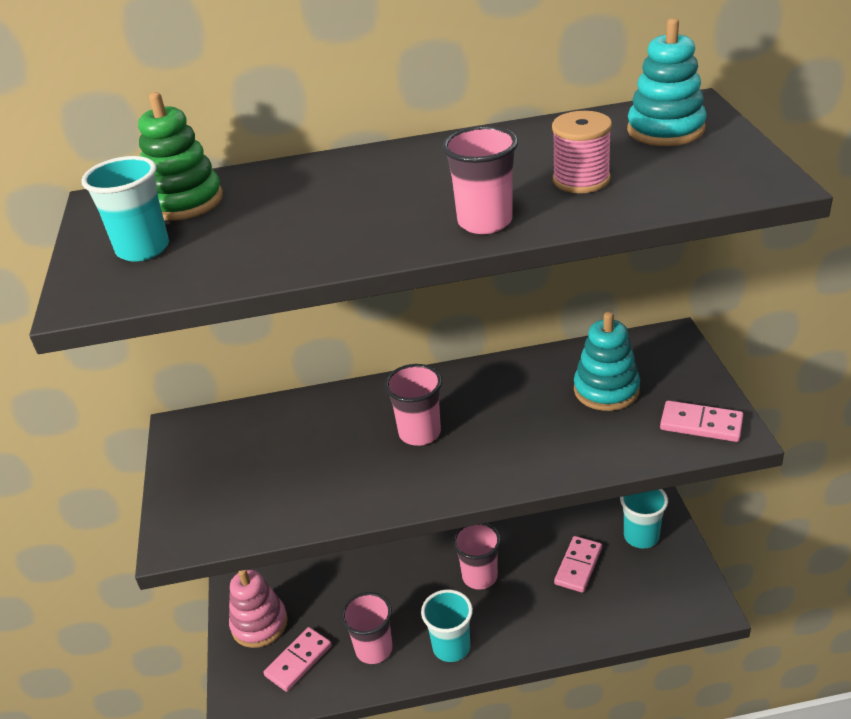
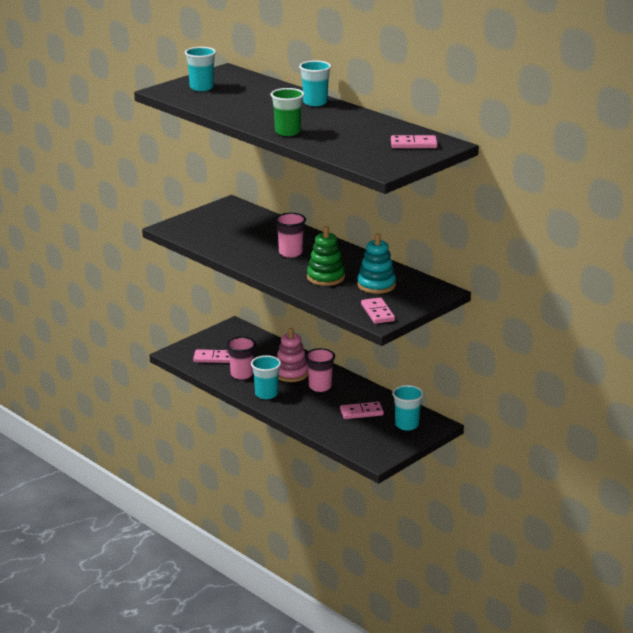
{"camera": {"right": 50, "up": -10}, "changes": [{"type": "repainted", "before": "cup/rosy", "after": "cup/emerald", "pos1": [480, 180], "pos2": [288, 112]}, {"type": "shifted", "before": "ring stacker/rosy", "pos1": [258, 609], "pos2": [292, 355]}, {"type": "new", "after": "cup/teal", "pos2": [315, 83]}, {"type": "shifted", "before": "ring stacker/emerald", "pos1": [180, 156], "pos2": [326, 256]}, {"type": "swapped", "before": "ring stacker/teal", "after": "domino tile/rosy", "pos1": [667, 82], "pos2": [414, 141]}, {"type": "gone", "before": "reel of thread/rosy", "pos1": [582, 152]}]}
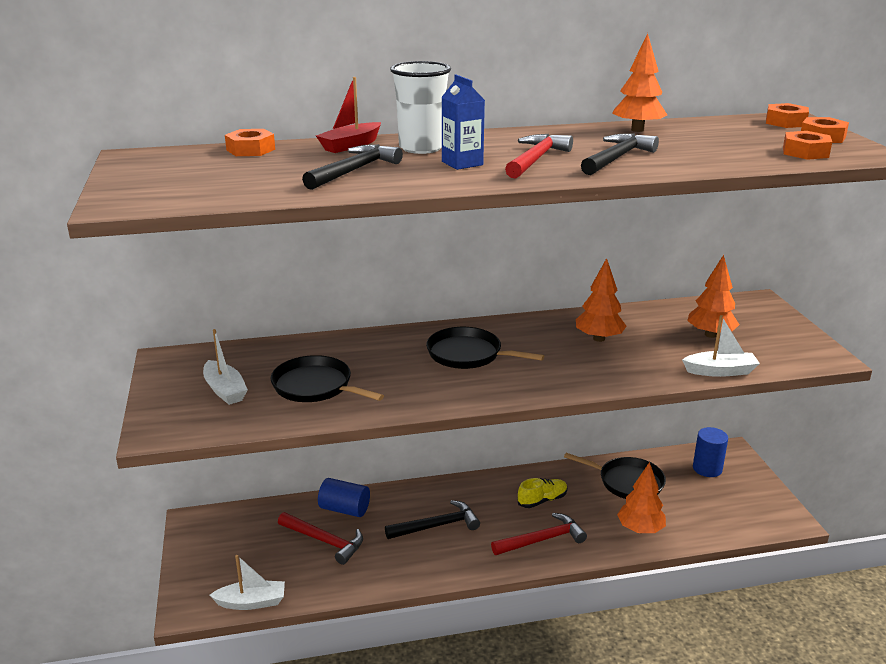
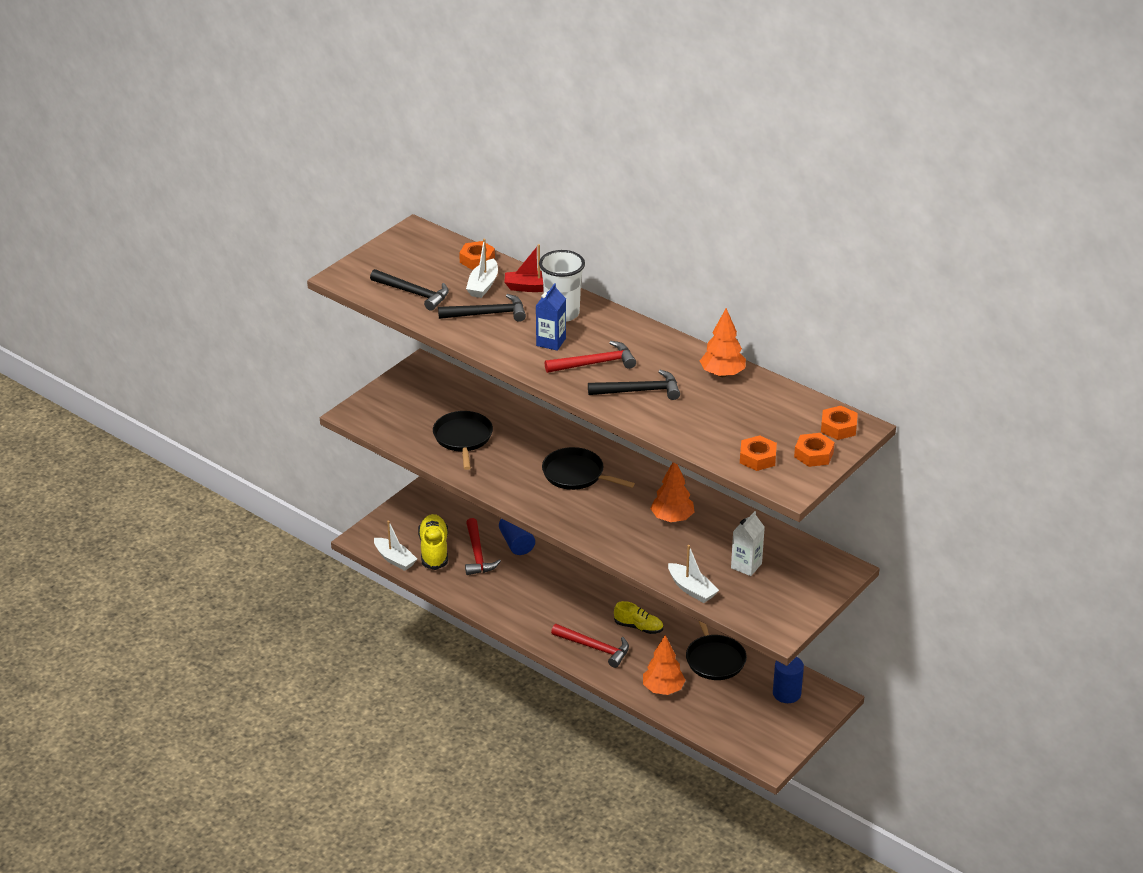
{"camera": {"right": 50, "up": 10}, "changes": [{"type": "shifted", "before": "hammer/black", "pos1": [432, 519], "pos2": [409, 290]}, {"type": "new", "after": "lace-up shoe/golden", "pos2": [433, 542]}, {"type": "shifted", "before": "boat/white", "pos1": [225, 367], "pos2": [482, 268]}, {"type": "rotated", "before": "skillet/black", "pos1": [485, 348], "pos2": [588, 468], "turn": -45}, {"type": "swapped", "before": "tree/orange-coloured", "after": "milk carton/white", "pos1": [713, 296], "pos2": [748, 543]}]}
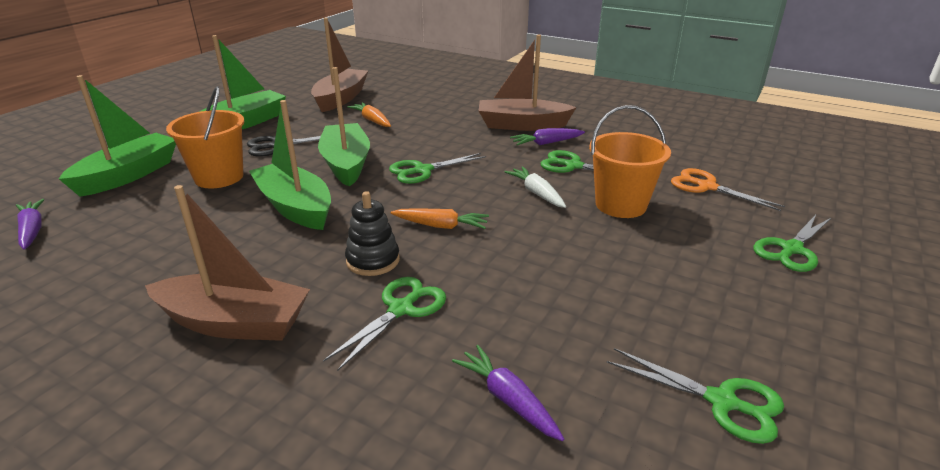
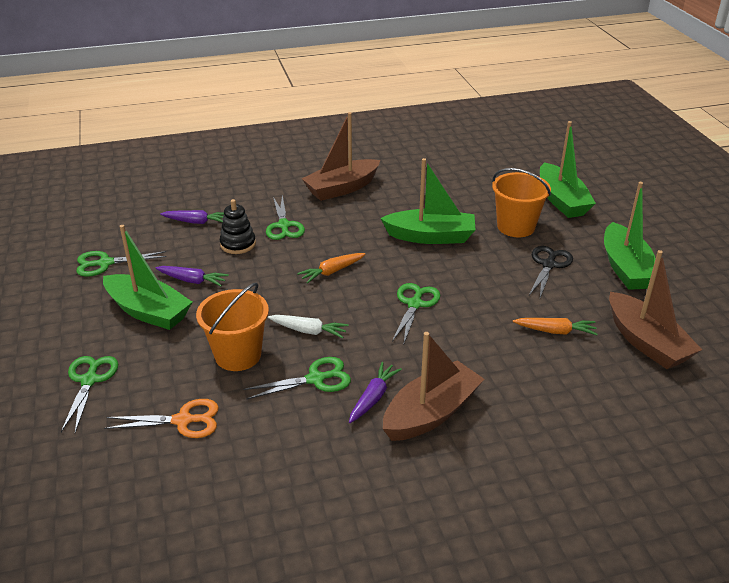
{"camera": {"right": 135, "up": 5}, "changes": [{"type": "shifted", "before": "boat/emerald", "pos1": [344, 127], "pos2": [147, 277]}, {"type": "shifted", "before": "toy carrot/royal purple", "pos1": [30, 224], "pos2": [192, 276]}, {"type": "shifted", "before": "ring stacker/black", "pos1": [372, 233], "pos2": [238, 226]}]}
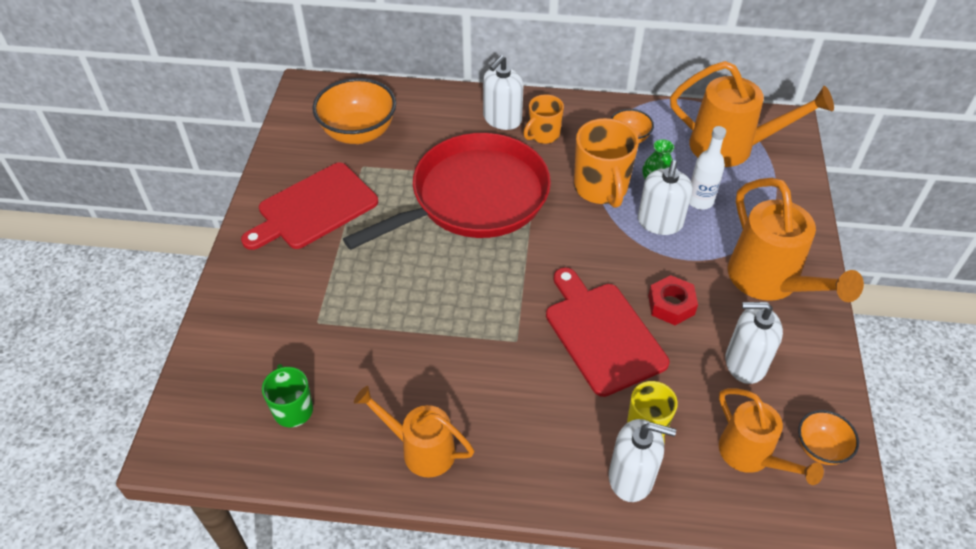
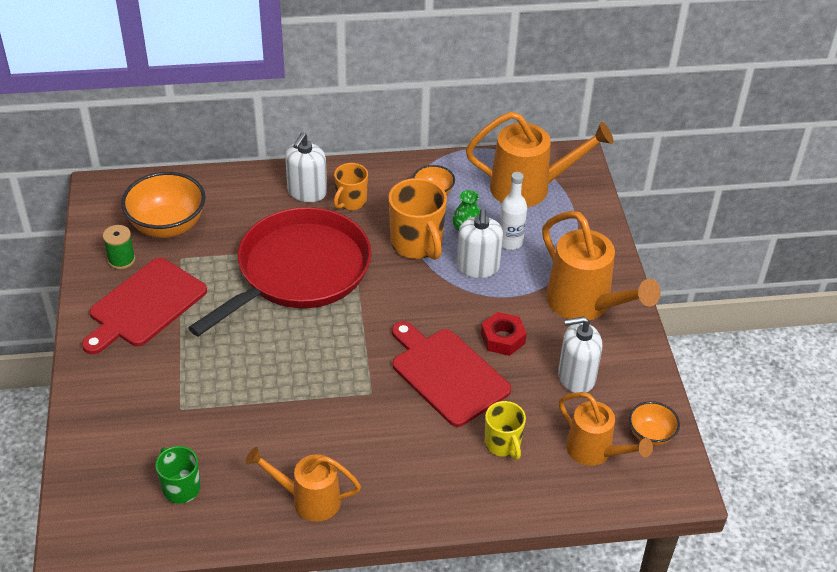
{"camera": {"right": -15, "up": -5}, "changes": [{"type": "new", "after": "reel of thread/emerald", "pos2": [119, 247]}, {"type": "gone", "before": "pump bottle/white", "pos1": [642, 460]}]}
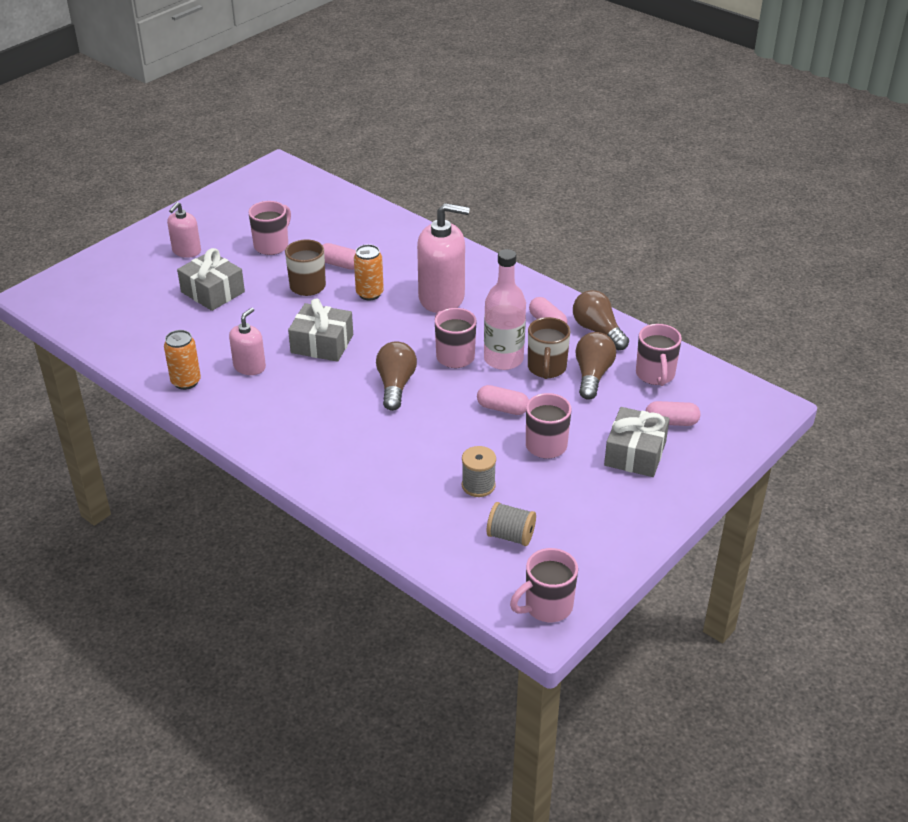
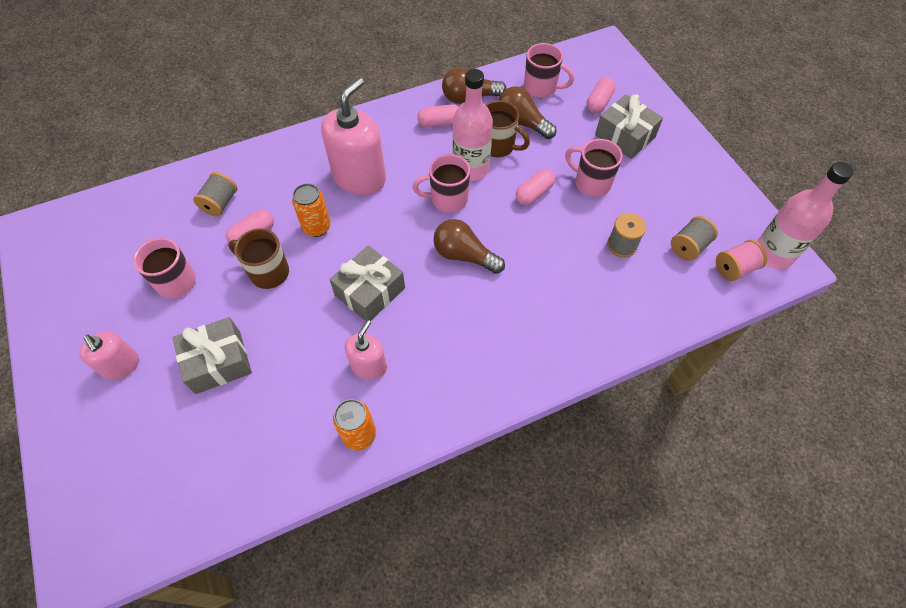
{"camera": {"right": -65, "up": 20}, "changes": [{"type": "new", "after": "reel of thread/gray", "pos2": [215, 194]}, {"type": "rotated", "before": "pump bottle/rosy", "pos1": [247, 341], "pos2": [366, 350], "turn": 60}, {"type": "new", "after": "reel of thread/rosy", "pos2": [741, 260]}, {"type": "swapped", "before": "coffee mug/rosy", "after": "bottle/rosy", "pos1": [544, 585], "pos2": [805, 215]}]}
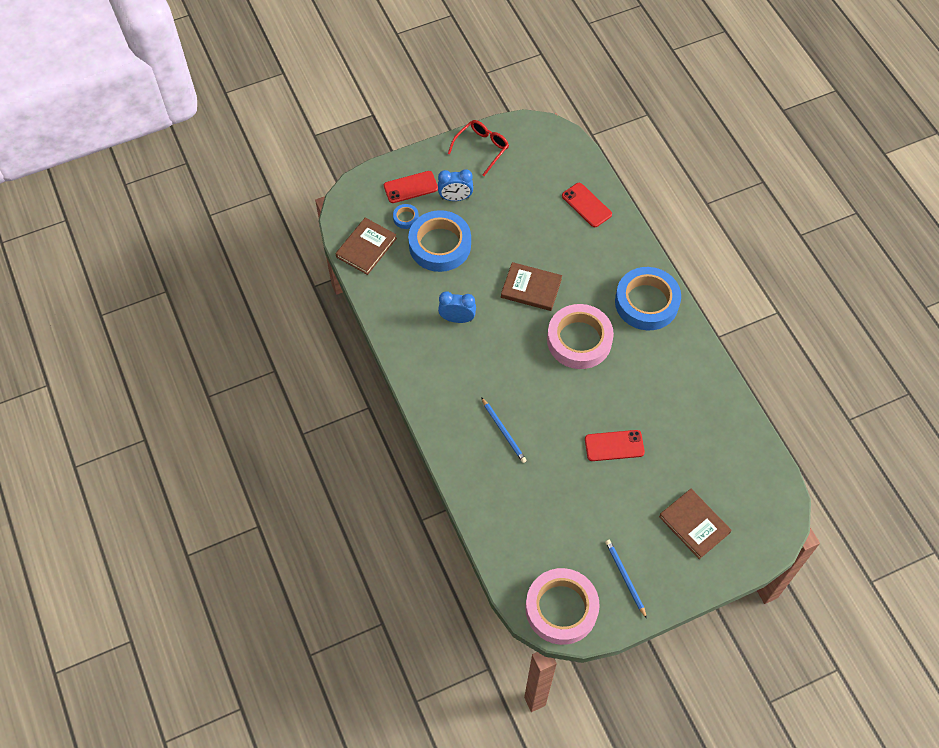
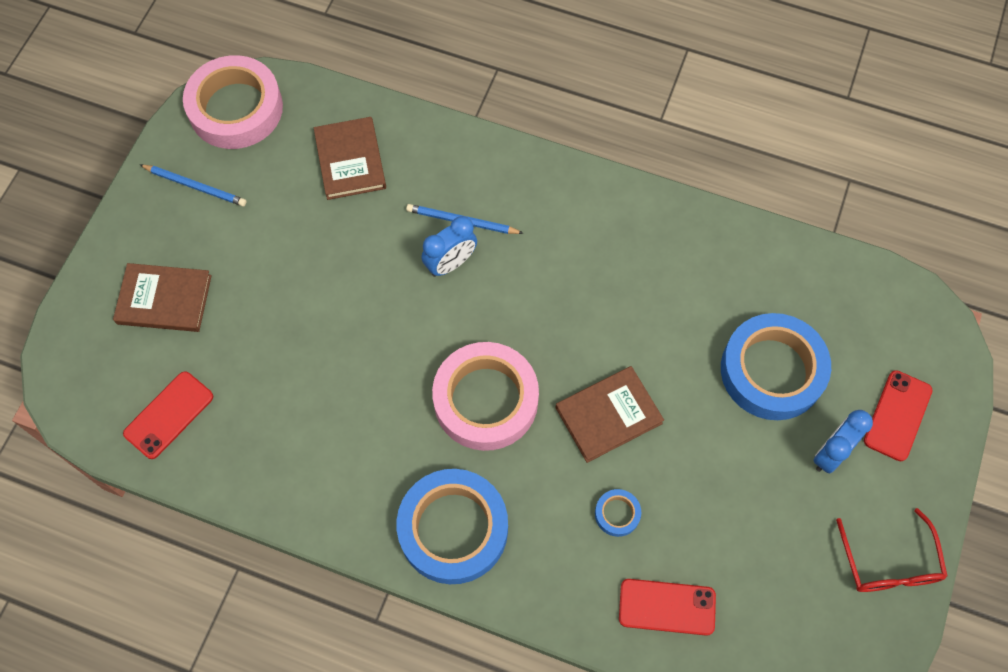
{"camera": {"right": 135, "up": 5}, "changes": [{"type": "shifted", "before": "mobile phone/red", "pos1": [615, 445], "pos2": [168, 415]}, {"type": "shifted", "before": "book/dark brown", "pos1": [366, 246], "pos2": [350, 158]}, {"type": "shifted", "before": "clock/cobalt", "pos1": [457, 307], "pos2": [449, 246]}, {"type": "shifted", "before": "roll of tape/cobalt", "pos1": [406, 216], "pos2": [618, 513]}]}
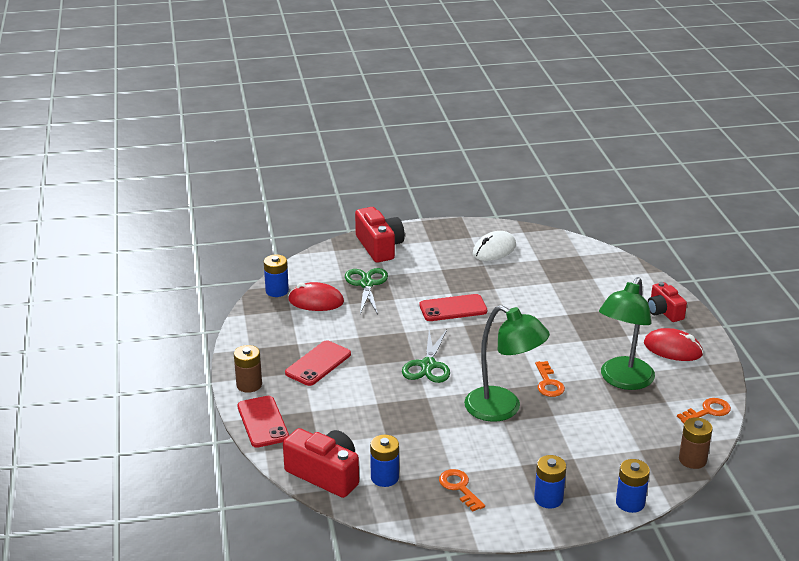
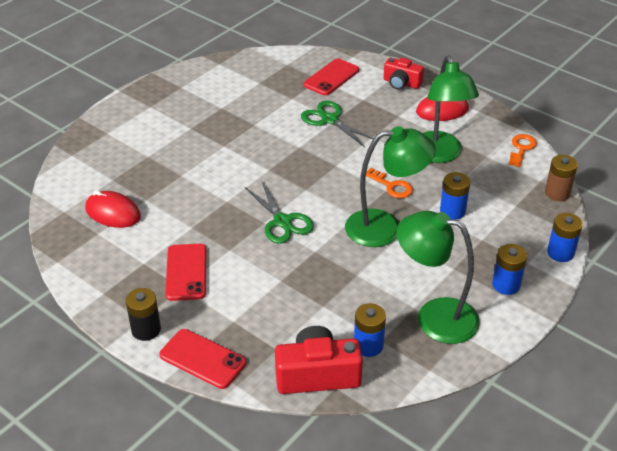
{"camera": {"right": -40, "up": 10}, "changes": [{"type": "rotated", "before": "PC mouse/red", "pos1": [316, 296], "pos2": [113, 209], "turn": 60}, {"type": "repainted", "before": "power cell/dark brown", "after": "power cell/black", "pos1": [248, 369], "pos2": [143, 314]}, {"type": "shifted", "before": "shears/emerald", "pos1": [366, 291], "pos2": [337, 124]}, {"type": "shifted", "before": "mobile phone/red", "pos1": [453, 307], "pos2": [331, 77]}, {"type": "swapped", "before": "latchkey/orange-coloured", "after": "desk lamp/emerald", "pos1": [462, 490], "pos2": [438, 277]}, {"type": "shifted", "before": "power cell/cobalt", "pos1": [276, 275], "pos2": [455, 196]}, {"type": "gone", "before": "compact camera/red", "pos1": [380, 235]}, {"type": "gone", "before": "PC mouse/white", "pos1": [494, 246]}]}
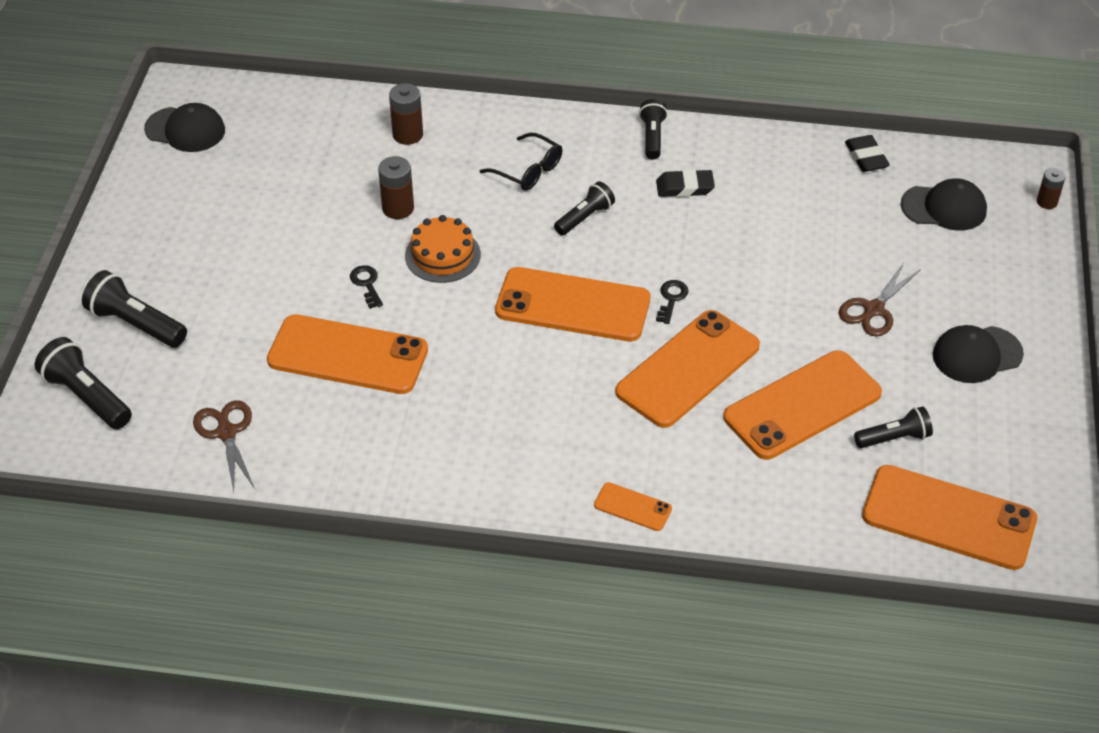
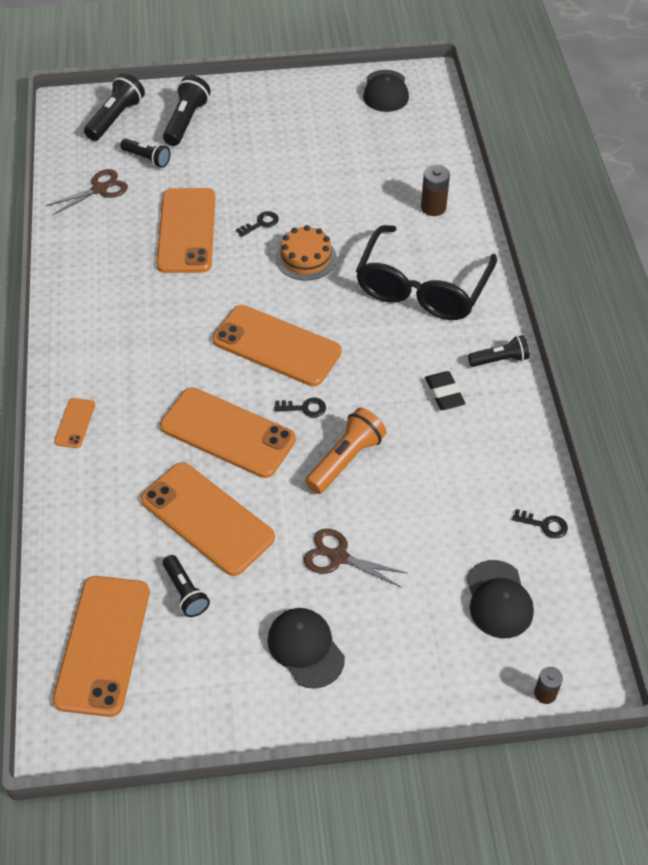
{"camera": {"right": 75, "up": 5}, "changes": [{"type": "shifted", "before": "flashlight/black", "pos1": [584, 208], "pos2": [145, 153]}, {"type": "rotated", "before": "mobile phone/orange-coloured", "pos1": [572, 304], "pos2": [277, 345], "turn": -60}, {"type": "new", "after": "flashlight/orange-coloured", "pos2": [346, 451]}, {"type": "scaled", "before": "glasses/black", "pos1": [521, 162], "pos2": [426, 272], "scale": 2.07}, {"type": "swapped", "before": "pencil eraser/black", "after": "latchkey/black", "pos1": [867, 153], "pos2": [540, 523]}, {"type": "gone", "before": "power cell/dark brown", "pos1": [396, 187]}]}
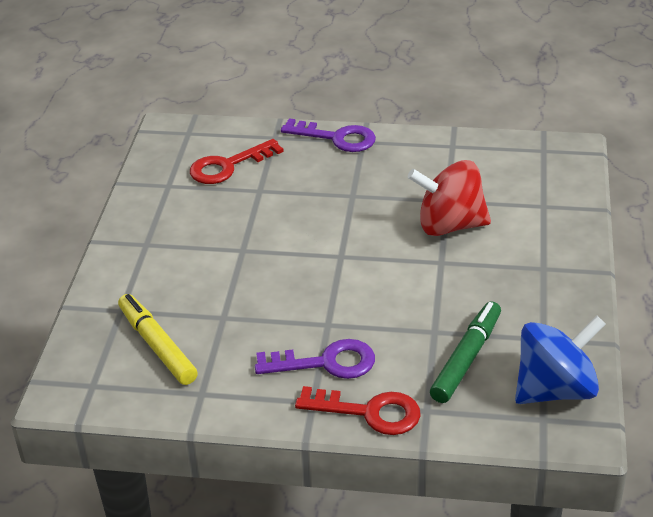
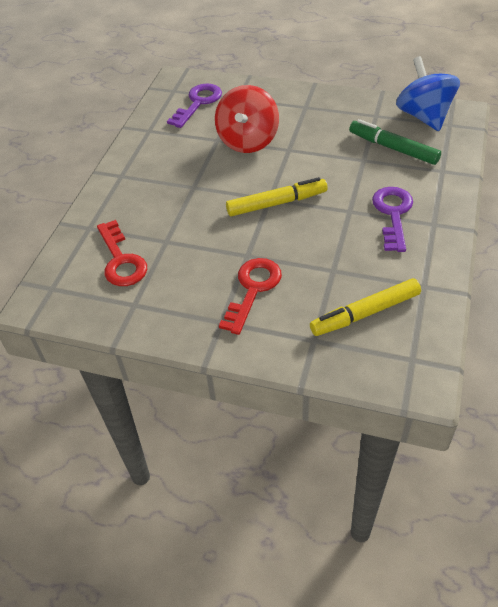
{"camera": {"right": -80, "up": 10}, "changes": [{"type": "shifted", "before": "latchkey/royal purple", "pos1": [328, 135], "pos2": [194, 106]}, {"type": "shifted", "before": "latchkey/red", "pos1": [358, 410], "pos2": [250, 296]}, {"type": "new", "after": "marker/golden", "pos2": [277, 197]}]}
